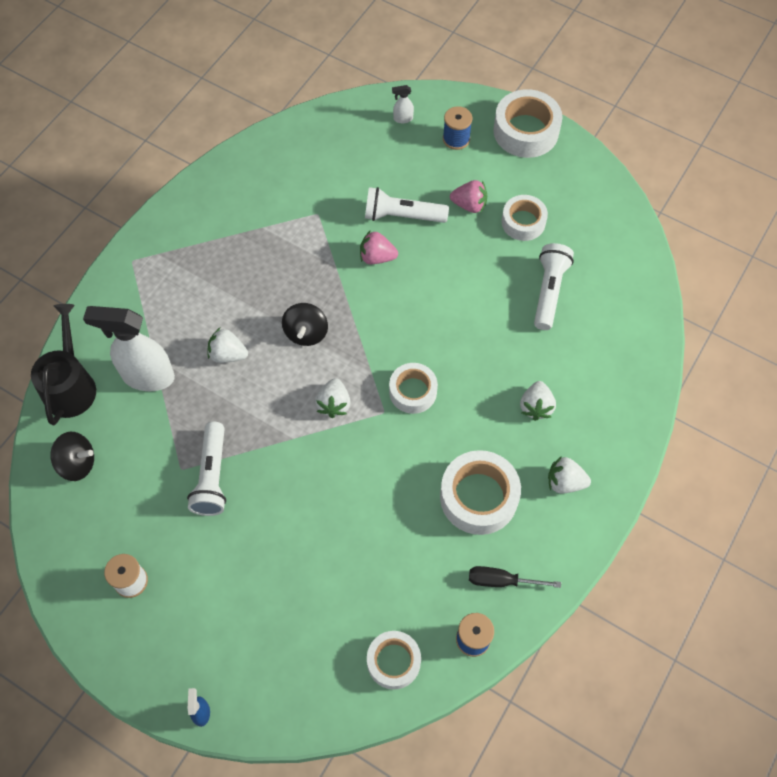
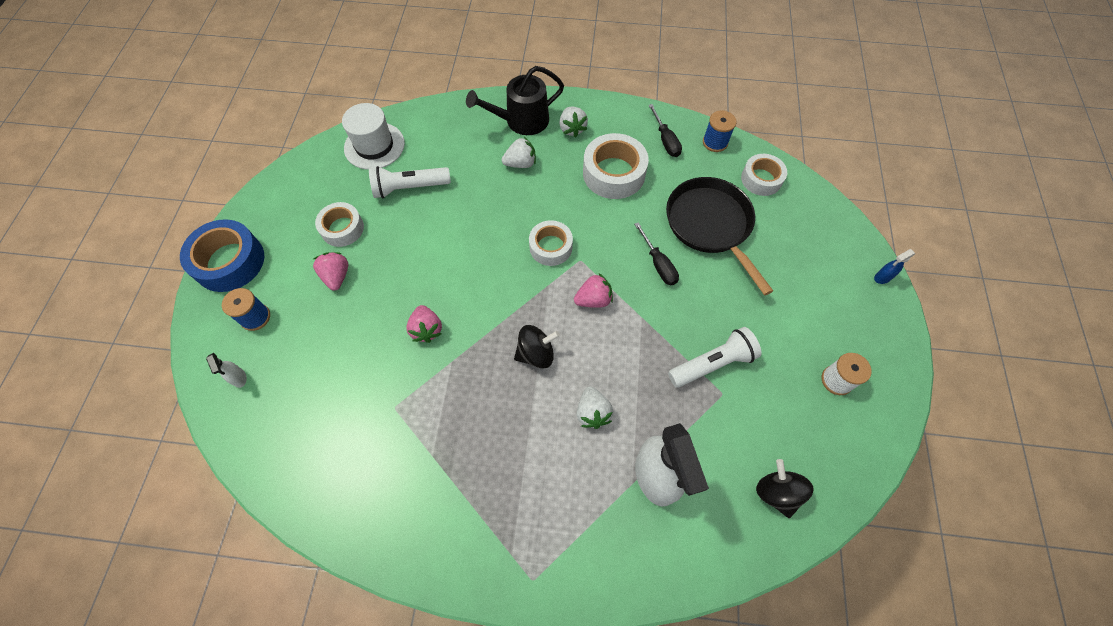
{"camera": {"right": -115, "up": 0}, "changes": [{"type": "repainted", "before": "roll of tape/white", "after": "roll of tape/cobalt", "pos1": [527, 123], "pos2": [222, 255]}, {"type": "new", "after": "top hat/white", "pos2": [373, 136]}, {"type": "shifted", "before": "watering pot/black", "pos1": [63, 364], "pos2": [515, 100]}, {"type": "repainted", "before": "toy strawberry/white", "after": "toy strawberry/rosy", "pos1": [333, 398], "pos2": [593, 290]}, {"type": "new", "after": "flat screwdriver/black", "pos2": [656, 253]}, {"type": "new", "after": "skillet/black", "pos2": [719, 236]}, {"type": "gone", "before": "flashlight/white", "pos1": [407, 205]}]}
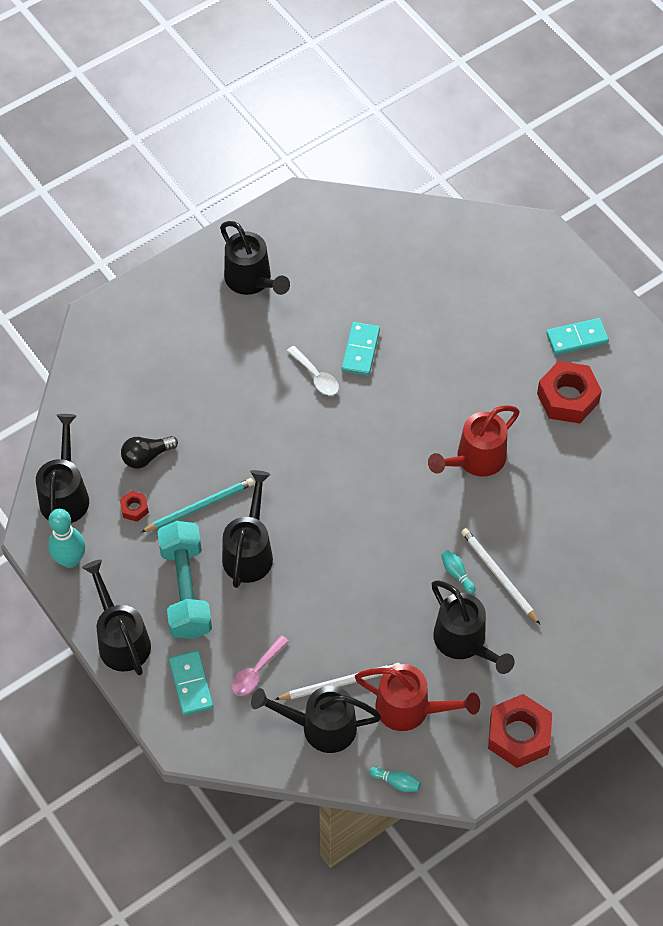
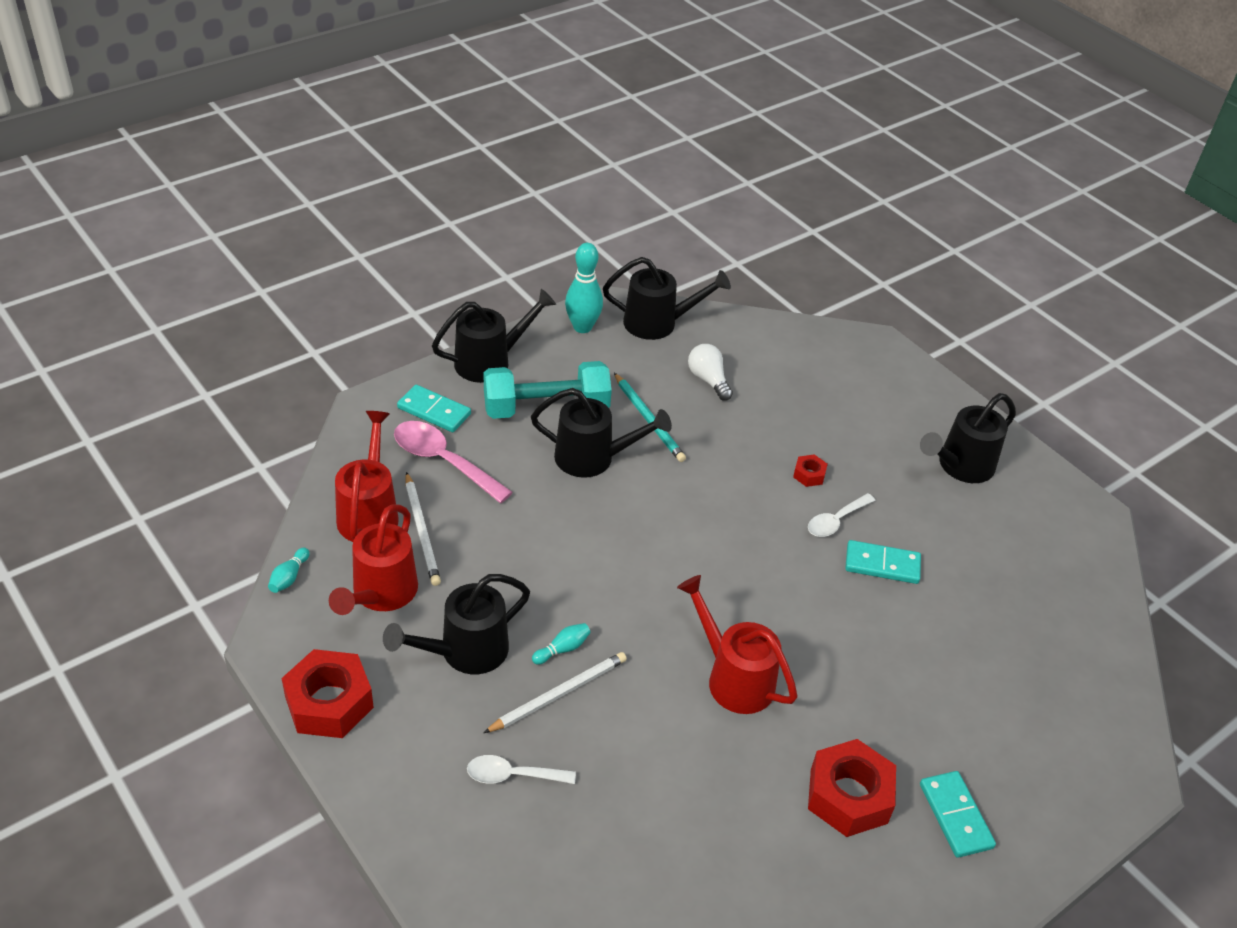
{"camera": {"right": 85, "up": -15}, "changes": [{"type": "repainted", "before": "watering pot/black", "after": "watering pot/red", "pos1": [316, 719], "pos2": [367, 476]}, {"type": "scaled", "before": "tablespoon/rosy", "pos1": [260, 665], "pos2": [453, 462], "scale": 1.62}, {"type": "rotated", "before": "domino tile/teal", "pos1": [191, 683], "pos2": [434, 408], "turn": 45}, {"type": "new", "after": "tablespoon/white", "pos2": [521, 769]}, {"type": "repainted", "before": "bulb/black", "after": "bulb/white", "pos1": [149, 452], "pos2": [710, 372]}, {"type": "shifted", "before": "hex nut/red", "pos1": [134, 506], "pos2": [810, 470]}]}
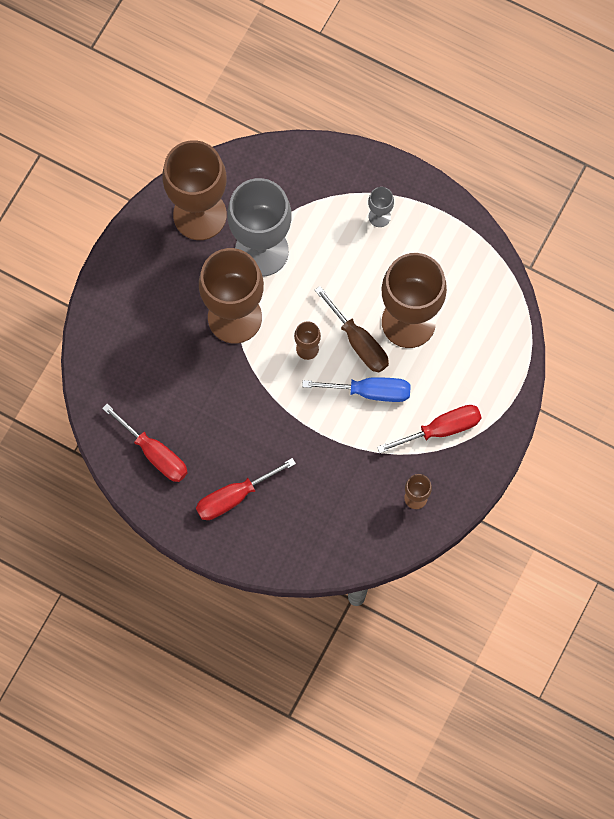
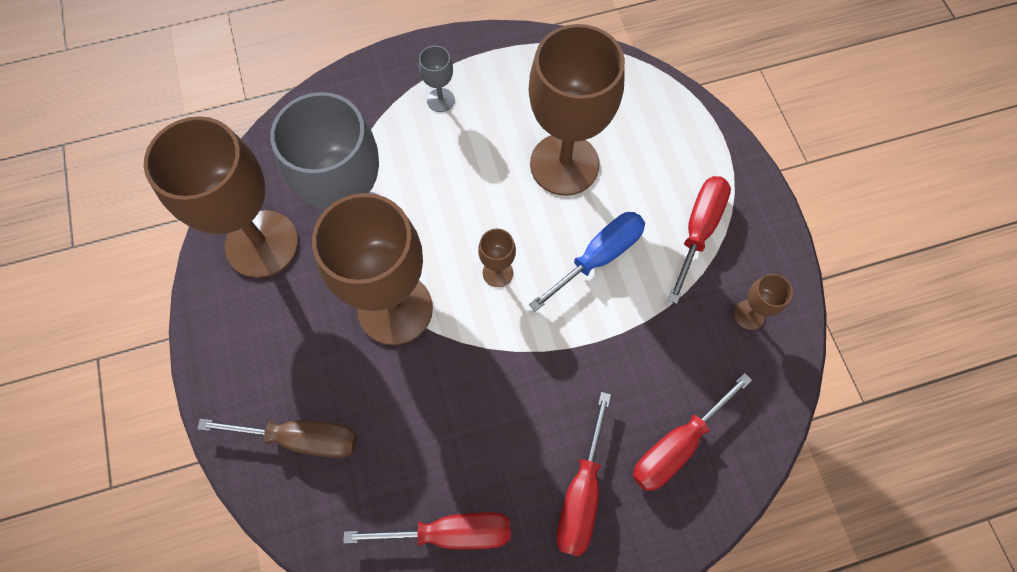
{"camera": {"right": -45, "up": -5}, "changes": [{"type": "shifted", "before": "flat screwdriver/dark brown", "pos1": [352, 329], "pos2": [277, 438]}, {"type": "new", "after": "flat screwdriver/red", "pos2": [692, 432]}]}
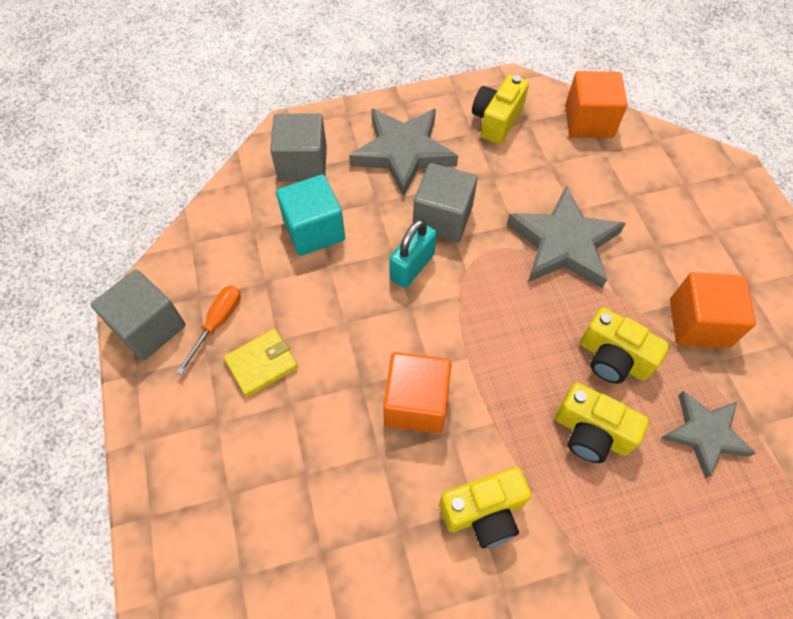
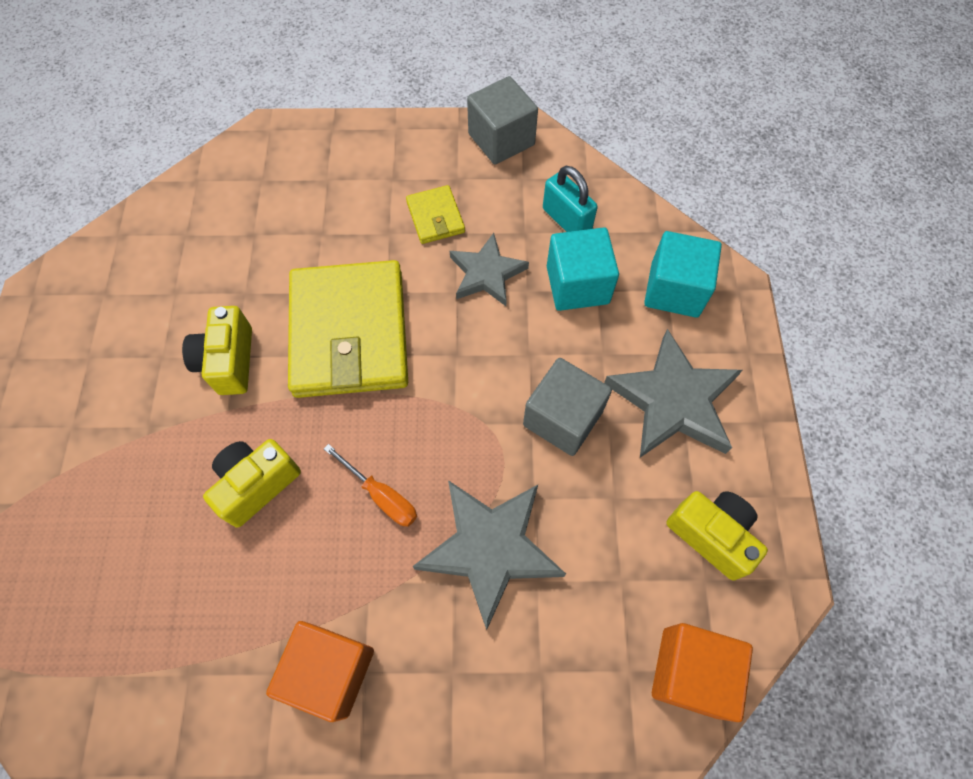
{"camera": {"right": 105, "up": 5}, "changes": [{"type": "swapped", "before": "block/orange-coloured", "after": "wallet/golden", "pos1": [417, 393], "pos2": [348, 329]}, {"type": "shifted", "before": "flat screwdriver/orange-coloured", "pos1": [208, 330], "pos2": [370, 485]}, {"type": "shifted", "before": "star/gray", "pos1": [708, 434], "pos2": [489, 269]}, {"type": "shifted", "before": "padlock/teal", "pos1": [413, 253], "pos2": [570, 199]}, {"type": "repainted", "before": "block/gray", "after": "block/teal", "pos1": [298, 147], "pos2": [683, 274]}, {"type": "gone", "before": "compact camera/golden", "pos1": [625, 345]}]}
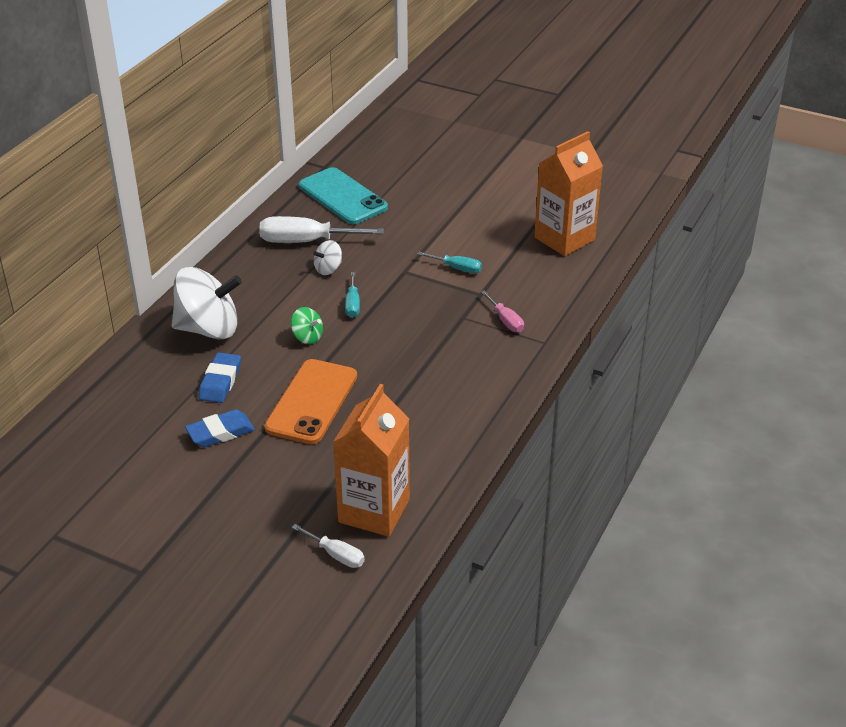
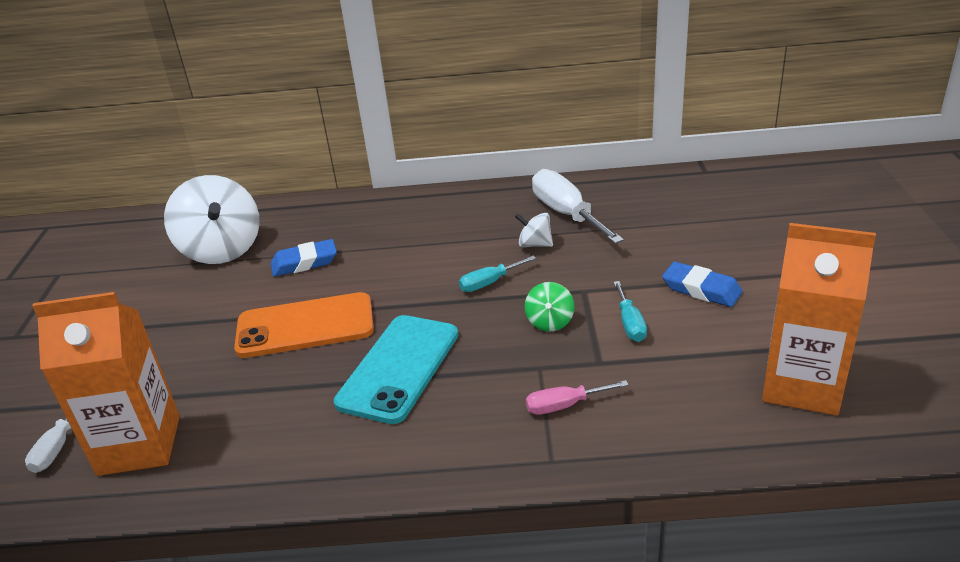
{"camera": {"right": 65, "up": -5}, "changes": [{"type": "shifted", "before": "spinning top/white", "pos1": [207, 303], "pos2": [212, 219]}, {"type": "shifted", "before": "mobile phone/teal", "pos1": [343, 195], "pos2": [396, 369]}, {"type": "shifted", "before": "spinning top/emerald", "pos1": [307, 325], "pos2": [549, 307]}, {"type": "rotated", "before": "flat screwdriver/rosy", "pos1": [502, 311], "pos2": [577, 397], "turn": 45}, {"type": "shifted", "before": "pencil eraser/cobalt", "pos1": [220, 428], "pos2": [702, 284]}]}
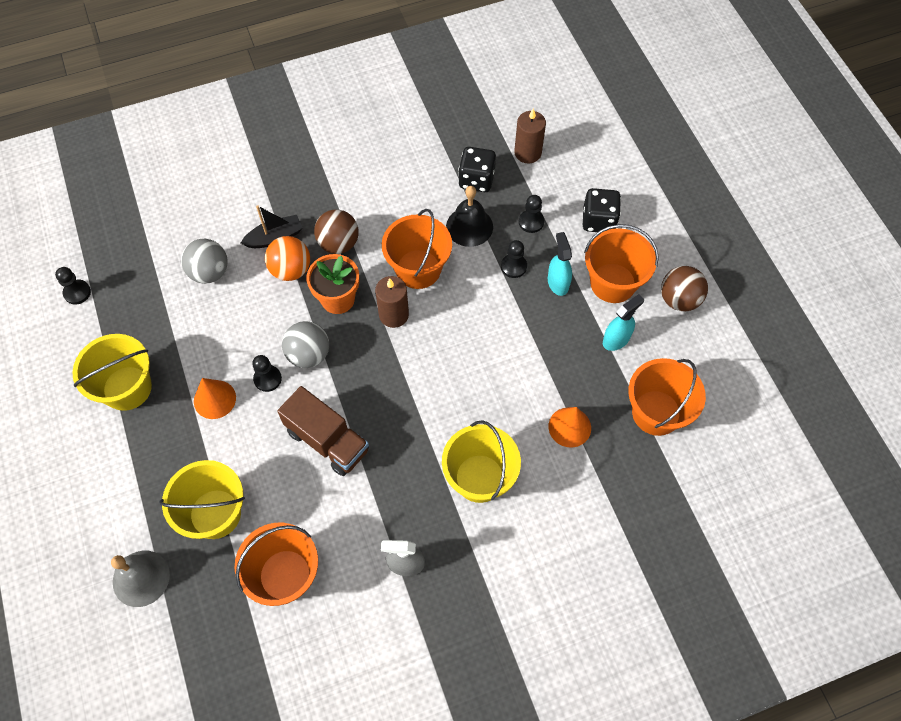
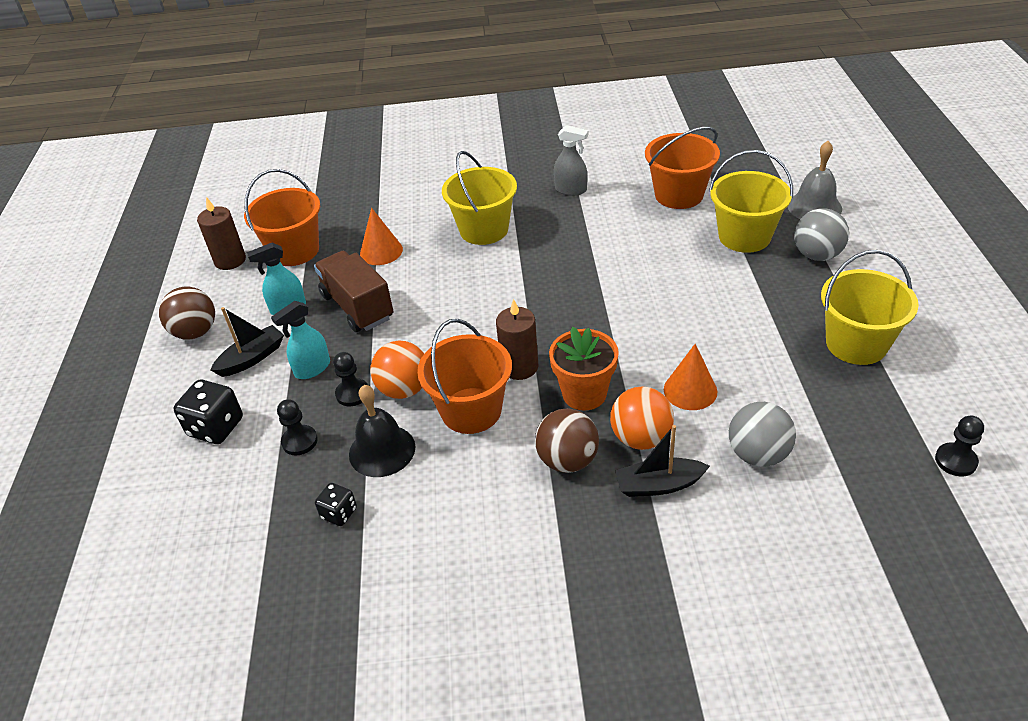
{"camera": {"right": -160, "up": -20}, "changes": [{"type": "shifted", "before": "wax candle/dark brown", "pos1": [530, 135], "pos2": [221, 233]}, {"type": "swapped", "before": "pail/orange-coloured", "after": "boat/black", "pos1": [621, 263], "pos2": [247, 342]}, {"type": "rotated", "before": "spray cleaner/teal", "pos1": [560, 264], "pos2": [300, 340], "turn": 45}, {"type": "shifted", "before": "toy truck/dark brown", "pos1": [323, 431], "pos2": [353, 291]}, {"type": "scaled", "before": "dice/black", "pos1": [477, 169], "pos2": [336, 504], "scale": 0.59}, {"type": "new", "after": "sphere/orange-coloured", "pos2": [397, 370]}, {"type": "shifted", "before": "cone shape/orange-coloured", "pos1": [215, 398], "pos2": [690, 377]}, {"type": "shifted", "before": "sphere/gray", "pos1": [305, 344], "pos2": [821, 234]}, {"type": "gone", "before": "chess pawn/black", "pos1": [267, 373]}]}
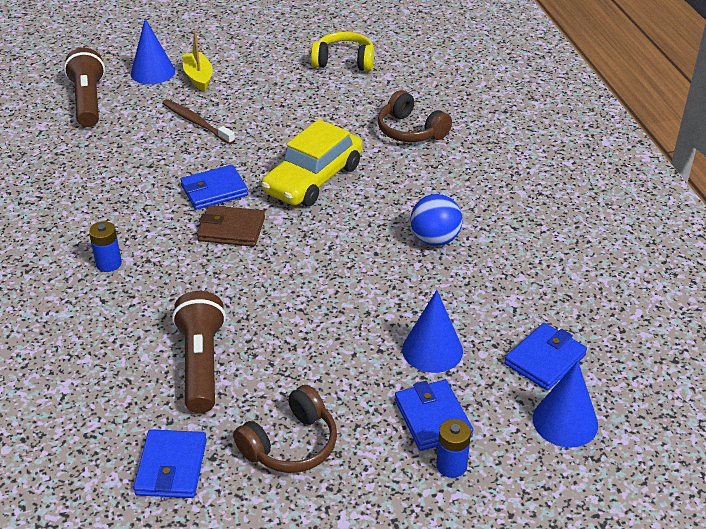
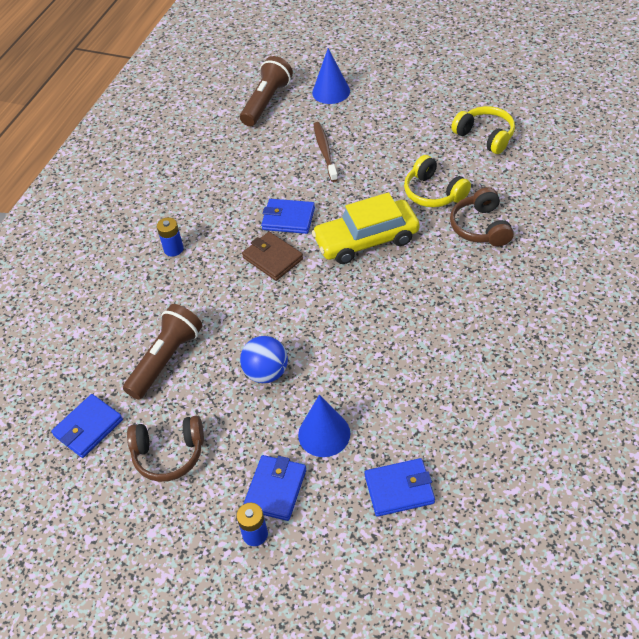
{"camera": {"right": 40, "up": 10}, "changes": [{"type": "shifted", "before": "sphere/cobalt", "pos1": [436, 220], "pos2": [264, 359]}, {"type": "new", "after": "headphones/golden", "pos2": [437, 181]}, {"type": "gone", "before": "boat/golden", "pos1": [198, 61]}, {"type": "gone", "before": "cone shape/cobalt", "pos1": [565, 404]}]}
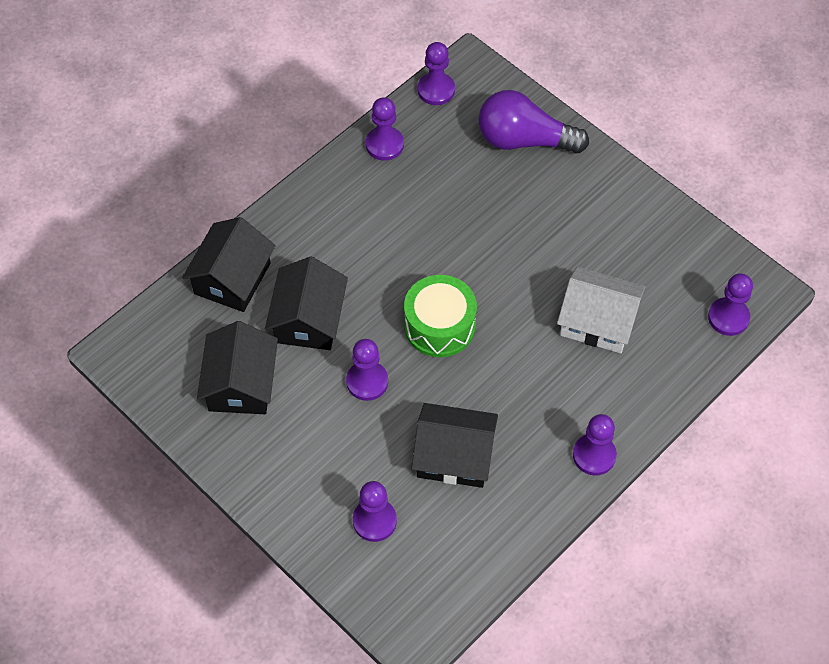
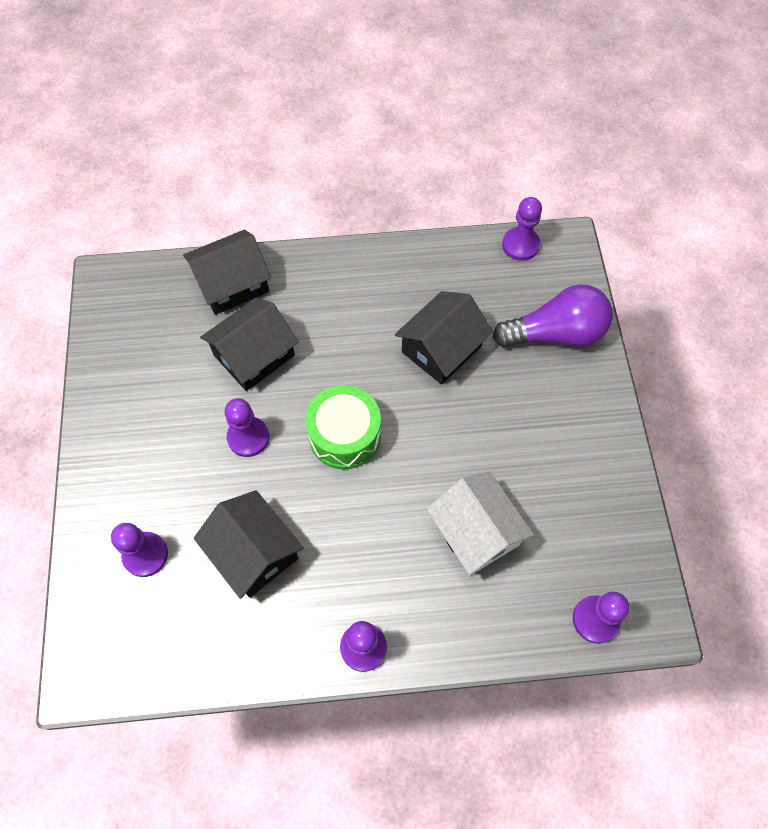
{"camera": {"right": 40, "up": 5}, "changes": [{"type": "shifted", "before": "cottage/black", "pos1": [237, 367], "pos2": [444, 338]}, {"type": "rotated", "before": "bulb/royal purple", "pos1": [533, 122], "pos2": [553, 316], "turn": 120}, {"type": "gone", "before": "chess pawn/royal purple", "pos1": [385, 129]}]}
